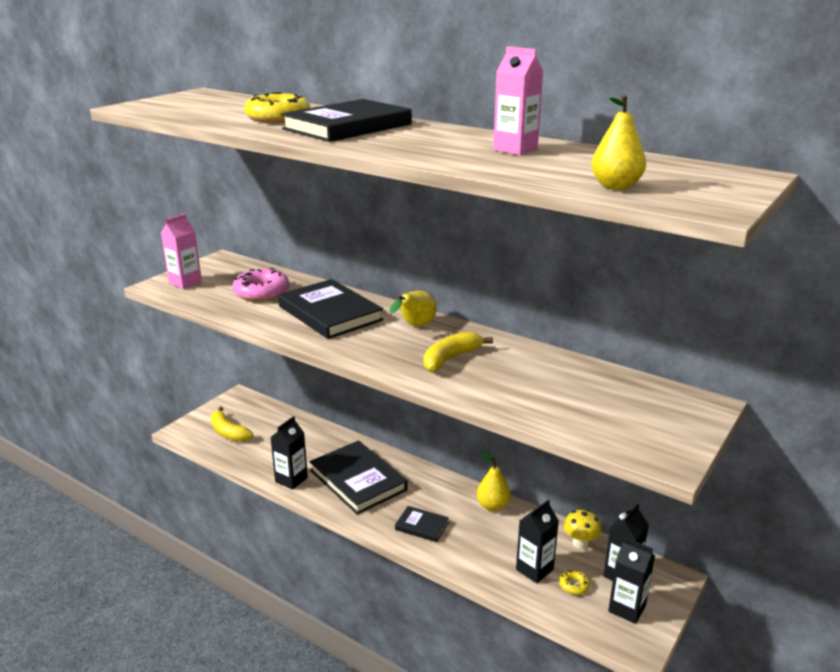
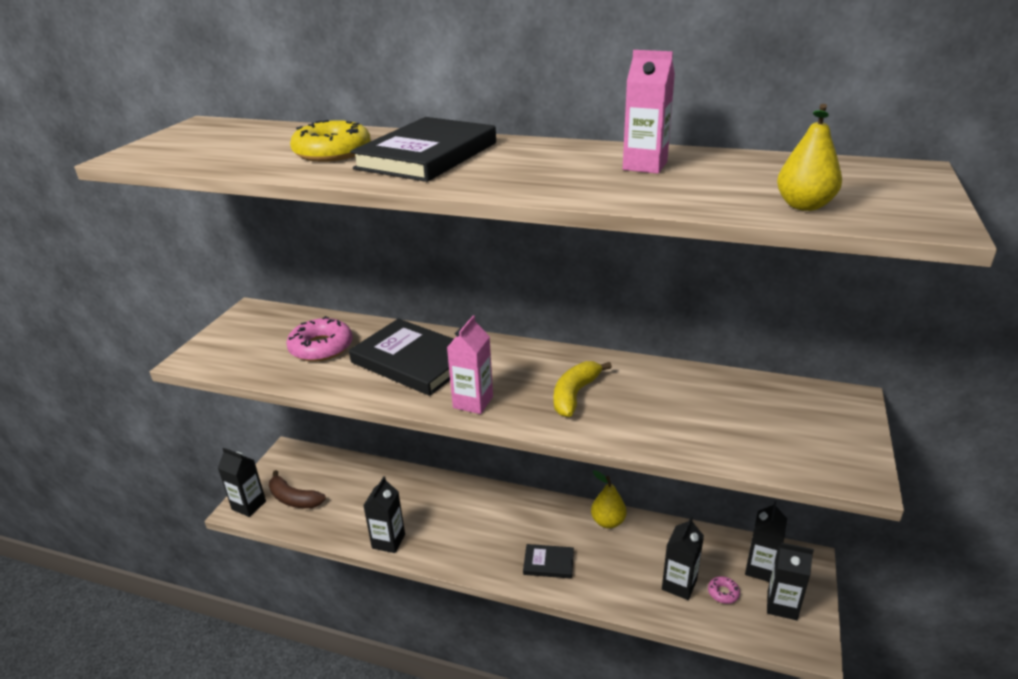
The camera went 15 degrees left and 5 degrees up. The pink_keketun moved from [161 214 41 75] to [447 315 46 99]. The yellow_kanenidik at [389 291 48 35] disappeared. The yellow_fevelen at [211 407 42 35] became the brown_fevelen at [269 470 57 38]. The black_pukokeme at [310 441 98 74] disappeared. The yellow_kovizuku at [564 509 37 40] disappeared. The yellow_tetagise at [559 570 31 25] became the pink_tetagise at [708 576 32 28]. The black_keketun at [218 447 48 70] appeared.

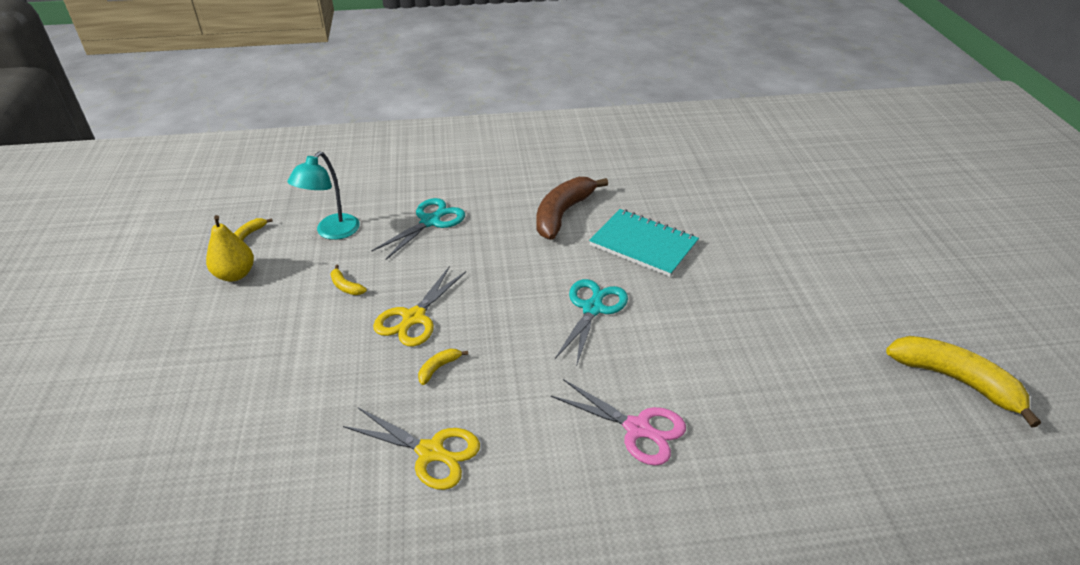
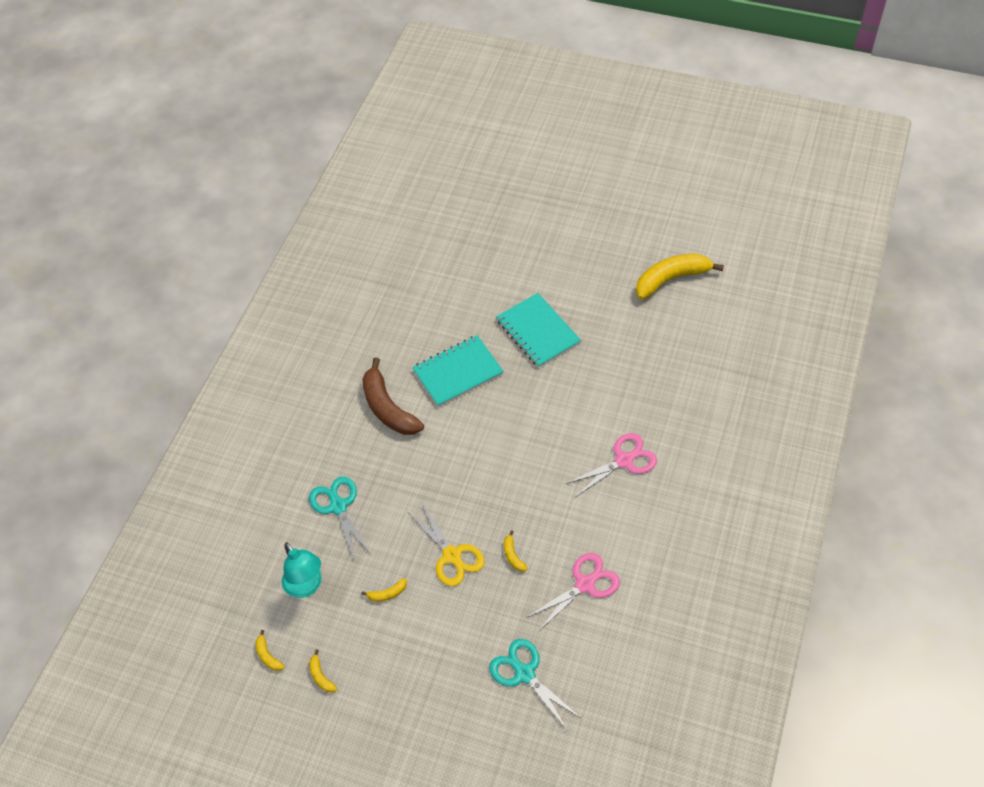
The camera went 60 degrees left and 15 degrees up. The yellow_kanenidik at [206 215 48 66] was replaced by the yellow_fevelen at [309 650 28 43]. The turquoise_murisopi moved from [555 279 73 88] to [489 639 93 92]. The yellow_murisopi at [343 408 137 82] became the pink_murisopi at [526 553 94 79]. The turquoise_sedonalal at [496 293 85 75] appeared.

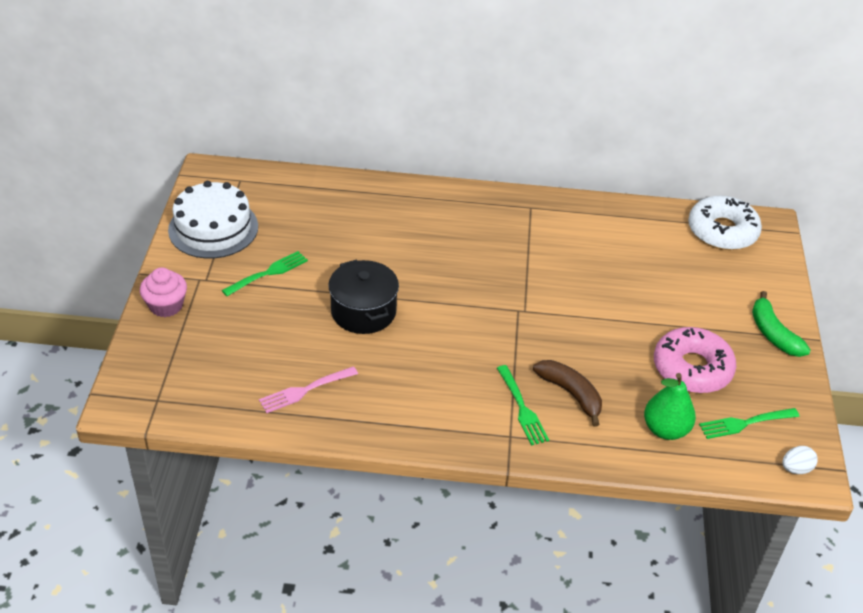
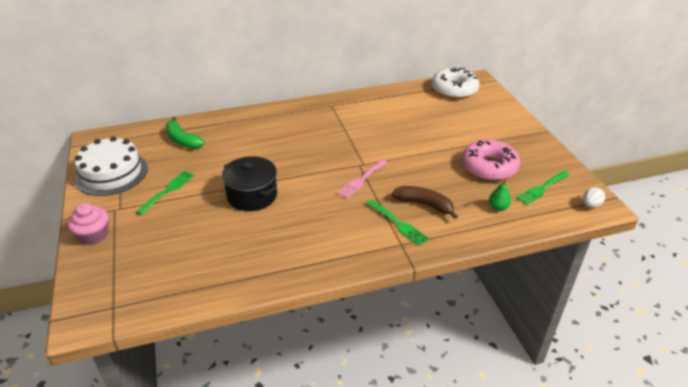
The camera went 20 degrees left and 5 degrees down. The green_fevelen moved from [752 291 59 66] to [166 117 38 32]. The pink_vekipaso moved from [259 366 99 47] to [337 159 50 40]. The green_kanenidik at [644 373 52 67] changed to 0.59 times the size.

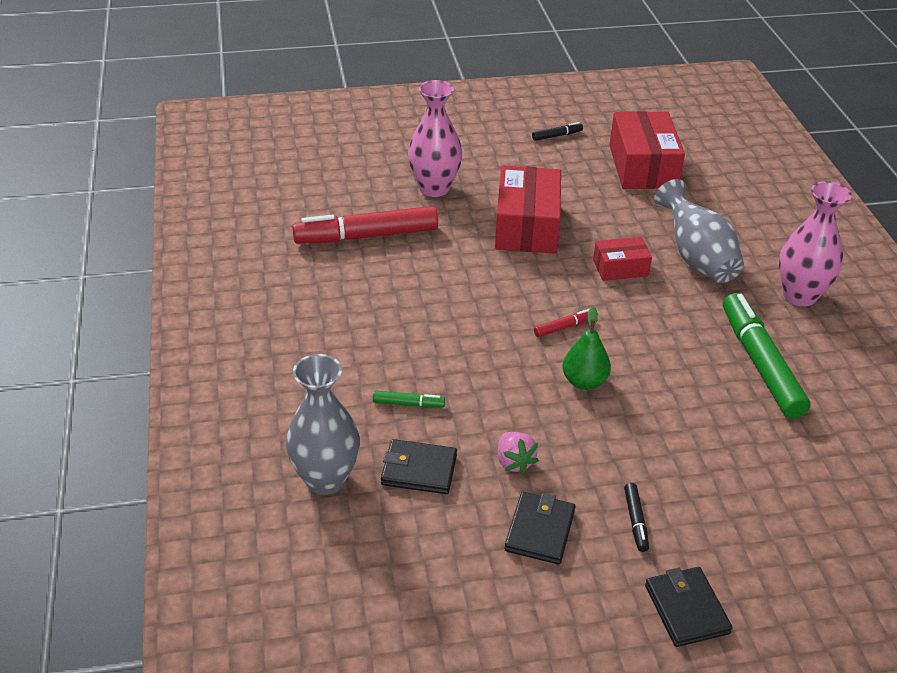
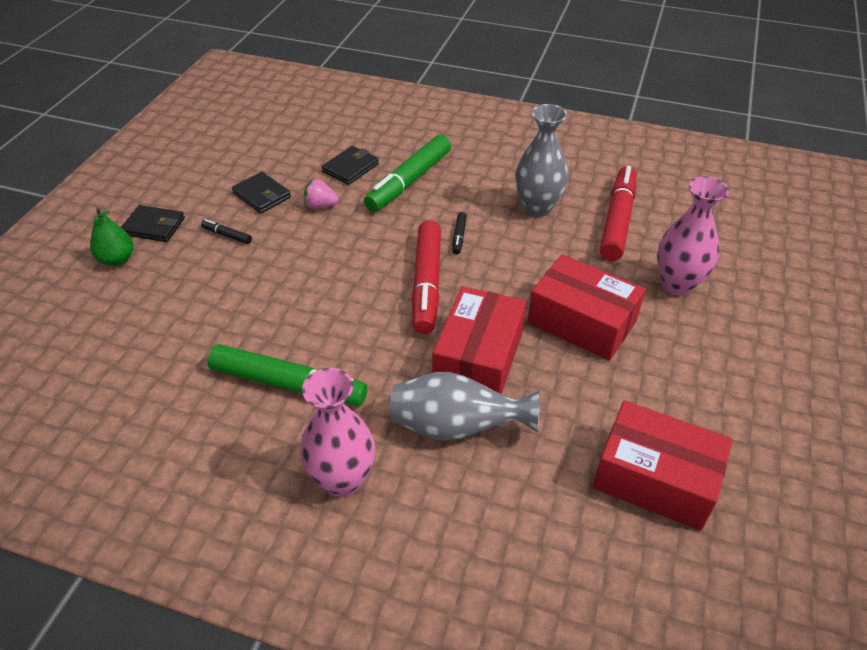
The camera went 120 degrees right and 5 degrees up. The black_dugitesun moved from [532 122 51 19] to [452 212 15 42]. The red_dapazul at [593 237 59 44] changed to 1.84 times the size. The green_kanenidik moved from [563 306 48 84] to [90 207 43 59]. The red_dugitesun at [534 309 55 28] changed to 2.38 times the size. The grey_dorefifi moved from [286 354 74 141] to [515 104 53 113]. The green_dugitesun at [373 391 72 16] changed to 2.38 times the size.

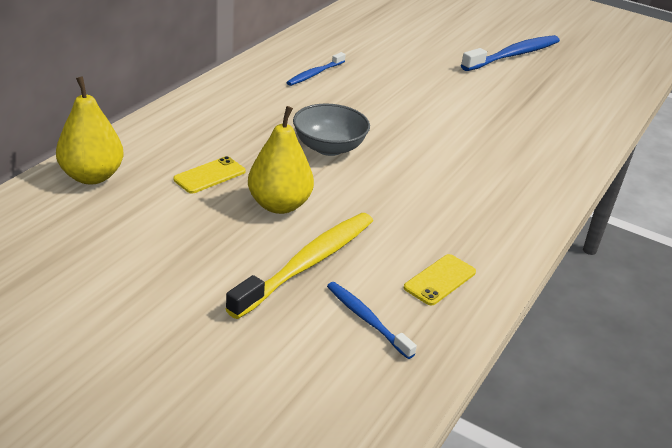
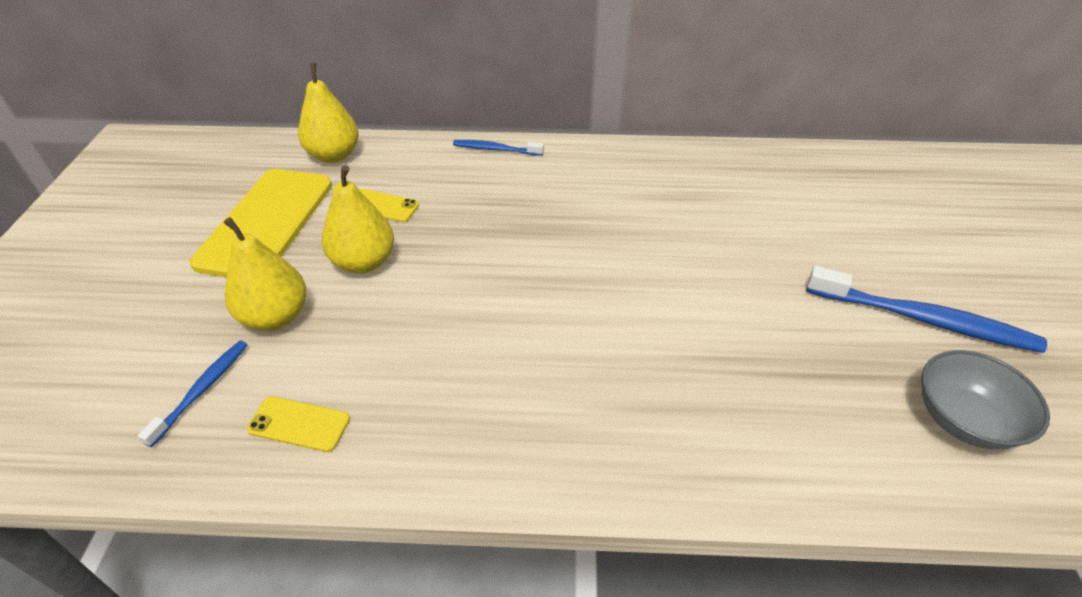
The camera went 65 degrees right and 10 degrees up. The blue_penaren moved from [286 52 60 34] to [453 140 91 16]. The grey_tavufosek moved from [293 104 77 52] to [922 350 128 99]. The yellow_penaren at [226 213 147 106] was replaced by the yellow_kanenidik at [224 217 82 114]. The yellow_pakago at [190 169 142 108] appeared.

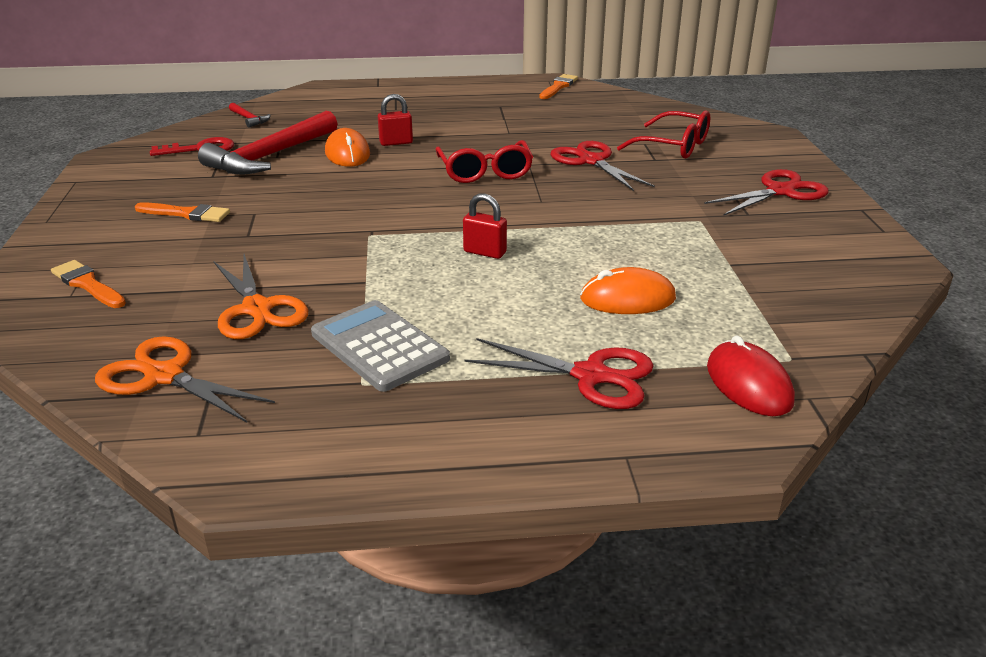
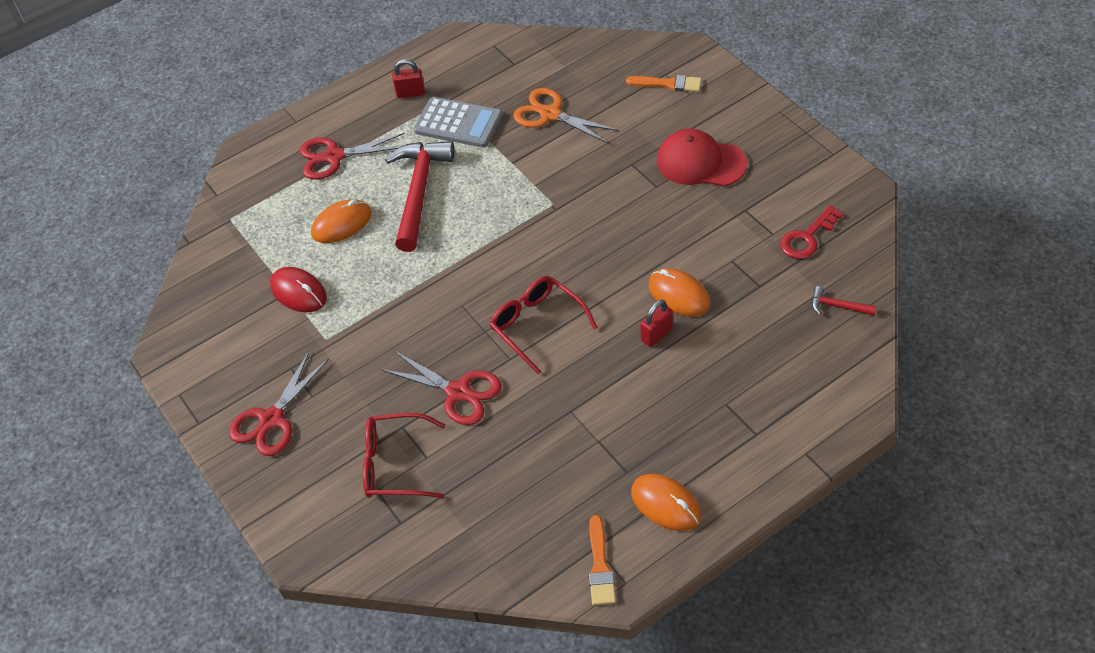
The camera went 155 degrees right and 20 degrees up. The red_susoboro moved from [198 111 140 63] to [385 141 70 111]. The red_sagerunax moved from [463 193 44 66] to [392 59 33 39]. The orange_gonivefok at [135 202 95 20] was replaced by the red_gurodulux at [657 129 90 57]. The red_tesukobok moved from [707 335 88 81] to [270 267 57 45]. The orange_murisopi at [95 336 180 86] disappeared. The orange_tesukobok at [631 474 70 57] appeared.

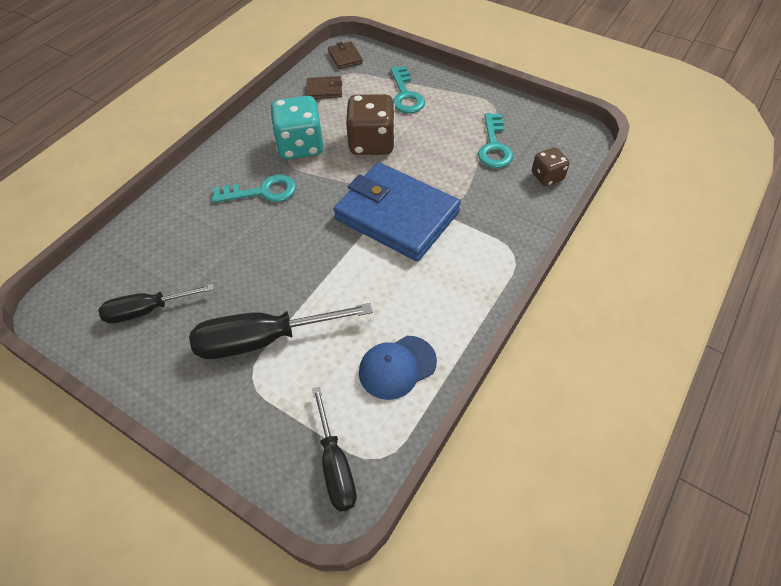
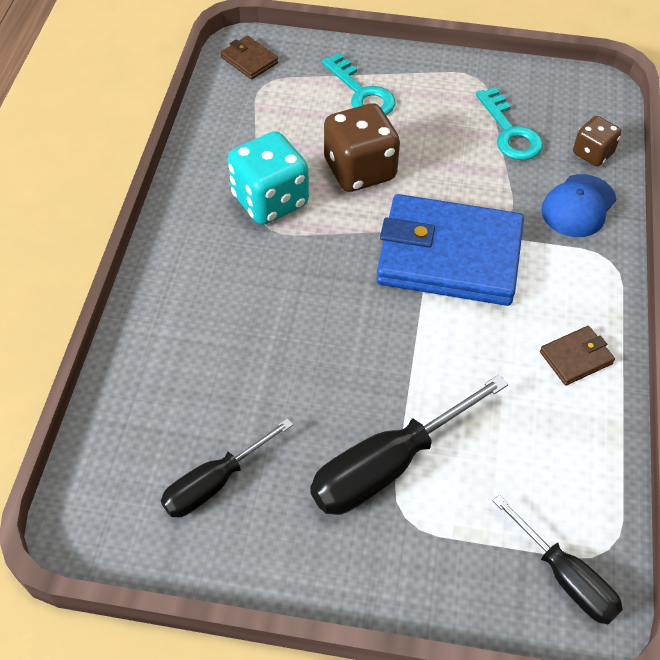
The camera went 25 degrees left and 0 degrees up. The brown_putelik moved from [307 76 35 23] to [540 326 75 59]. The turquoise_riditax at [212 174 84 29] disappeared. The blue_gurodulux moved from [359 336 78 64] to [541 174 75 63].

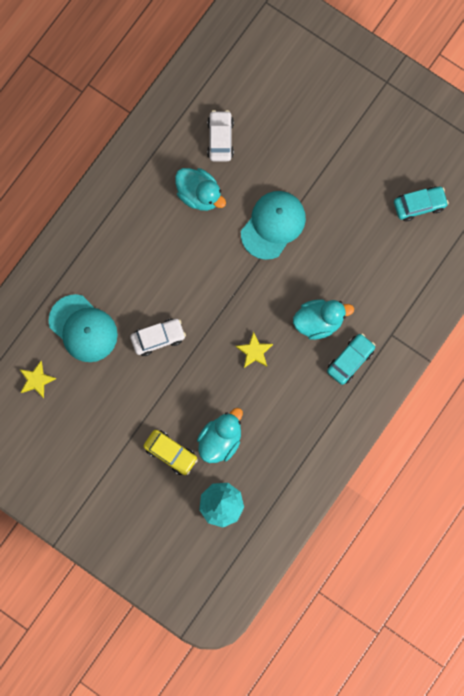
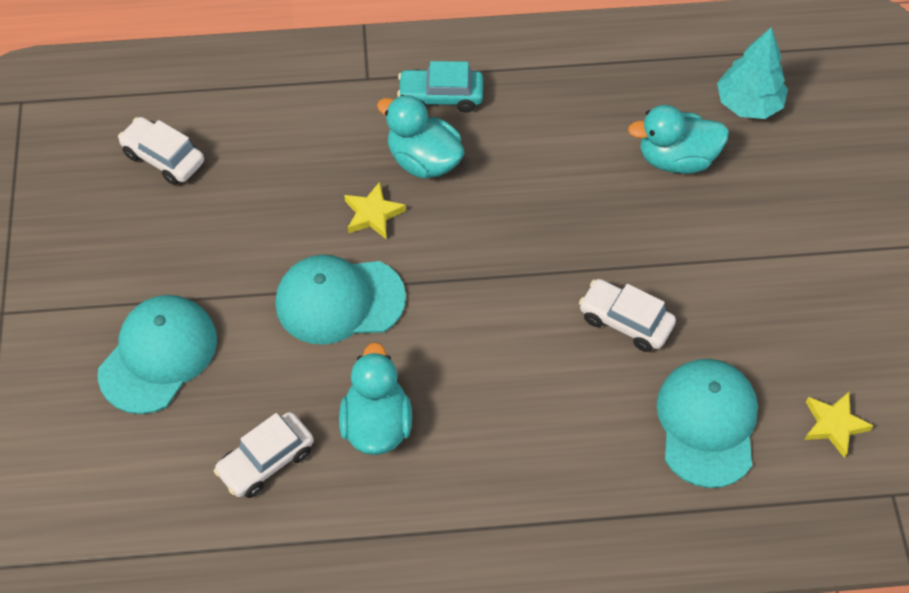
The camera went 130 degrees left and 20 degrees down. The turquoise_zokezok at [394 186 55 35] became the white_zokezok at [118 117 86 68]. The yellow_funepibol moved from [236 332 37 36] to [344 182 62 58]. The yellow_zokezok at [143 430 55 45] disappeared. The turquoise_gurodulux at [98 295 119 119] appeared.

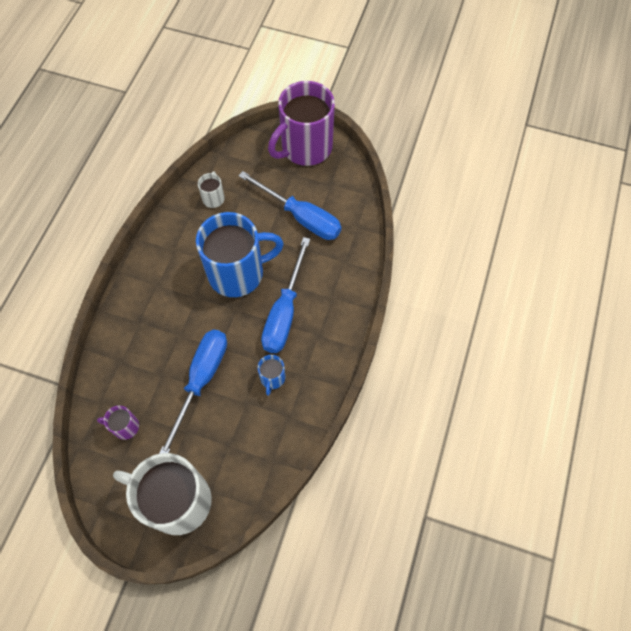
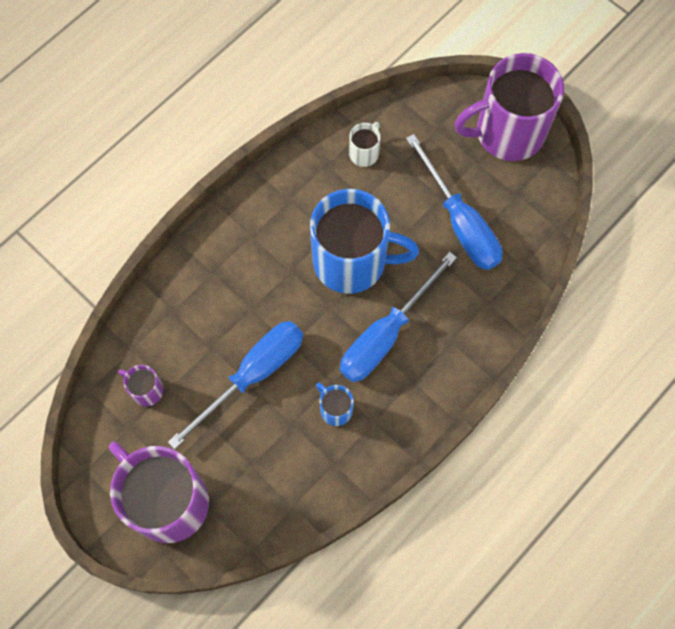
The camera went 25 degrees right and 5 degrees up. The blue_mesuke at [258 355 27 41] turned 105 degrees clockwise. The white_mesuke at [113 453 99 82] became the purple_mesuke at [109 442 100 101].

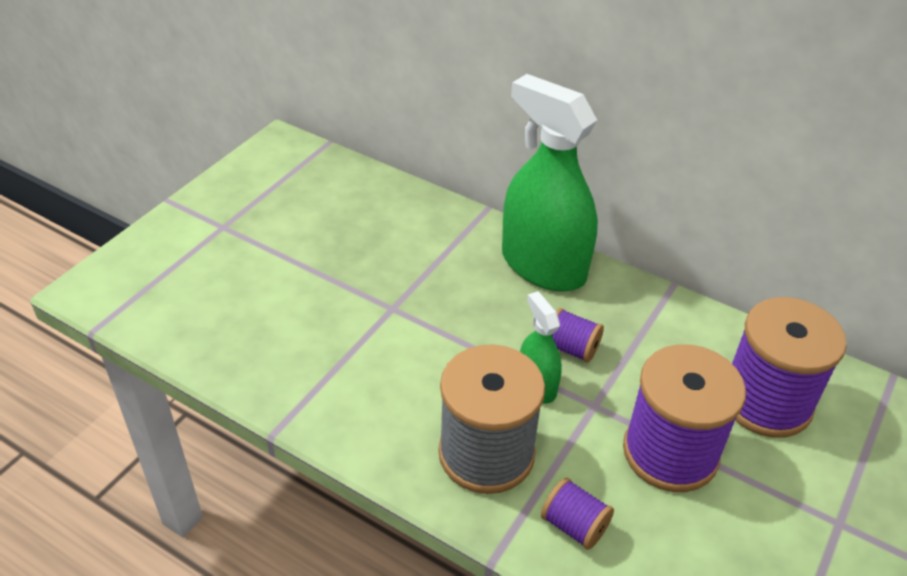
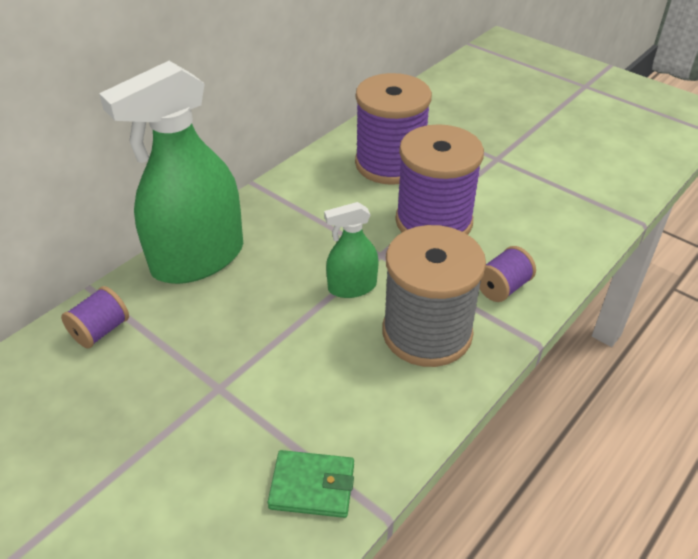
The camera went 80 degrees left and 0 degrees up. The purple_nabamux moved from [552 308 52 55] to [61 286 68 62]. The green_putelik at [268 450 86 68] appeared.

